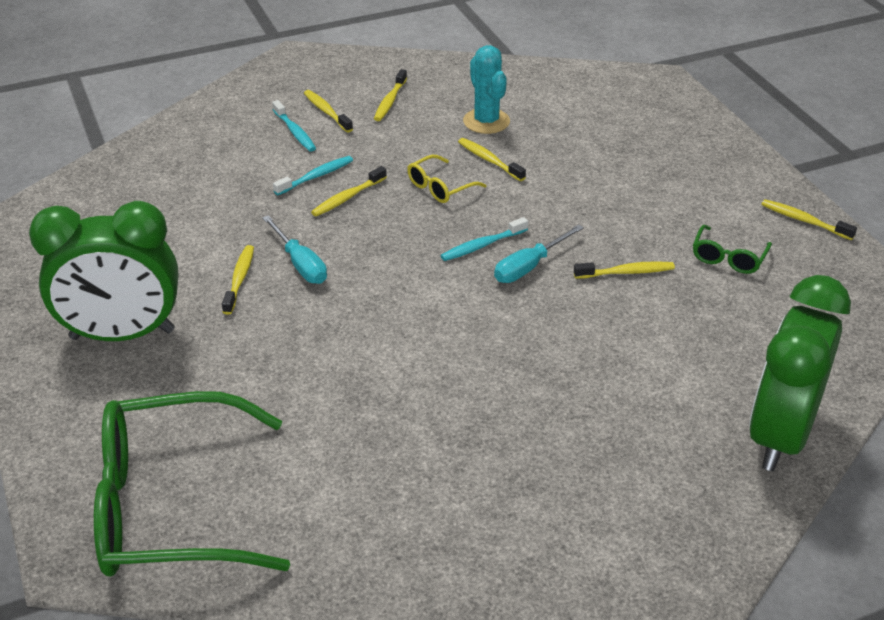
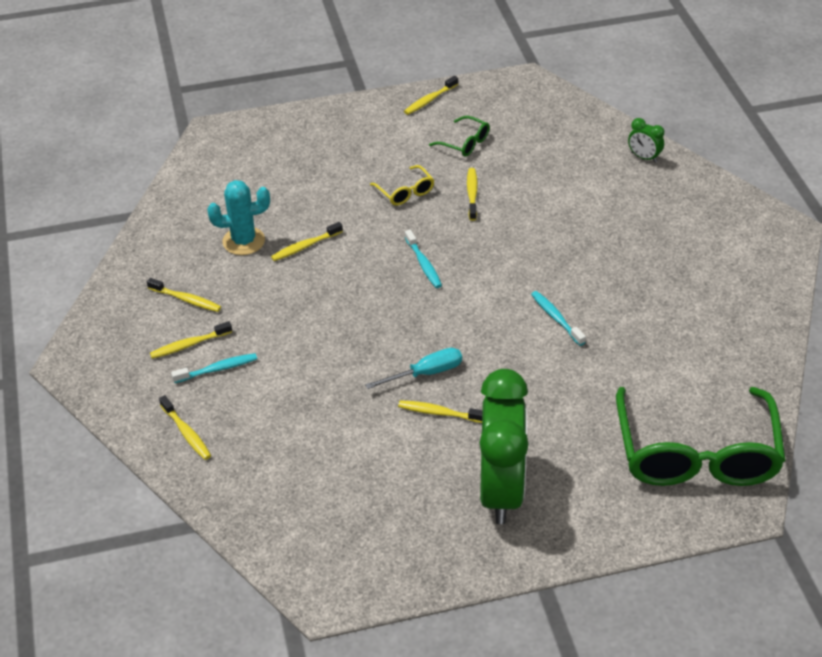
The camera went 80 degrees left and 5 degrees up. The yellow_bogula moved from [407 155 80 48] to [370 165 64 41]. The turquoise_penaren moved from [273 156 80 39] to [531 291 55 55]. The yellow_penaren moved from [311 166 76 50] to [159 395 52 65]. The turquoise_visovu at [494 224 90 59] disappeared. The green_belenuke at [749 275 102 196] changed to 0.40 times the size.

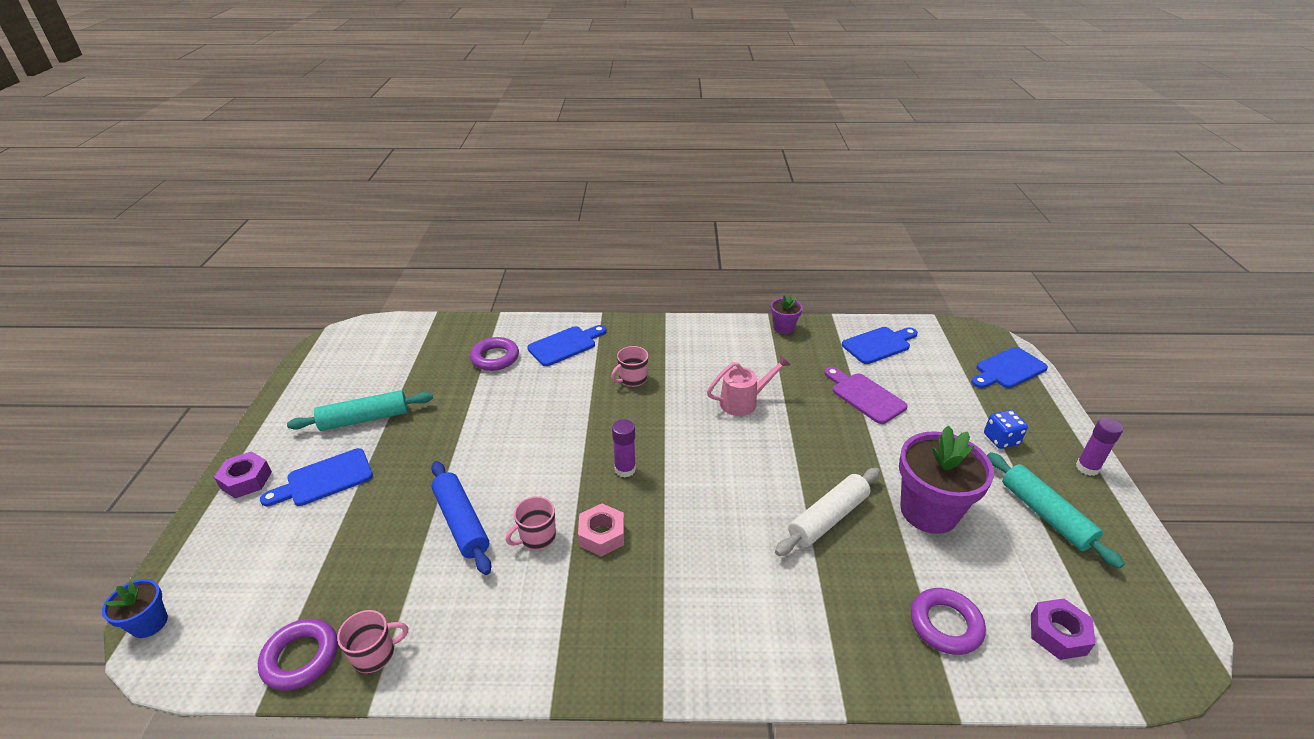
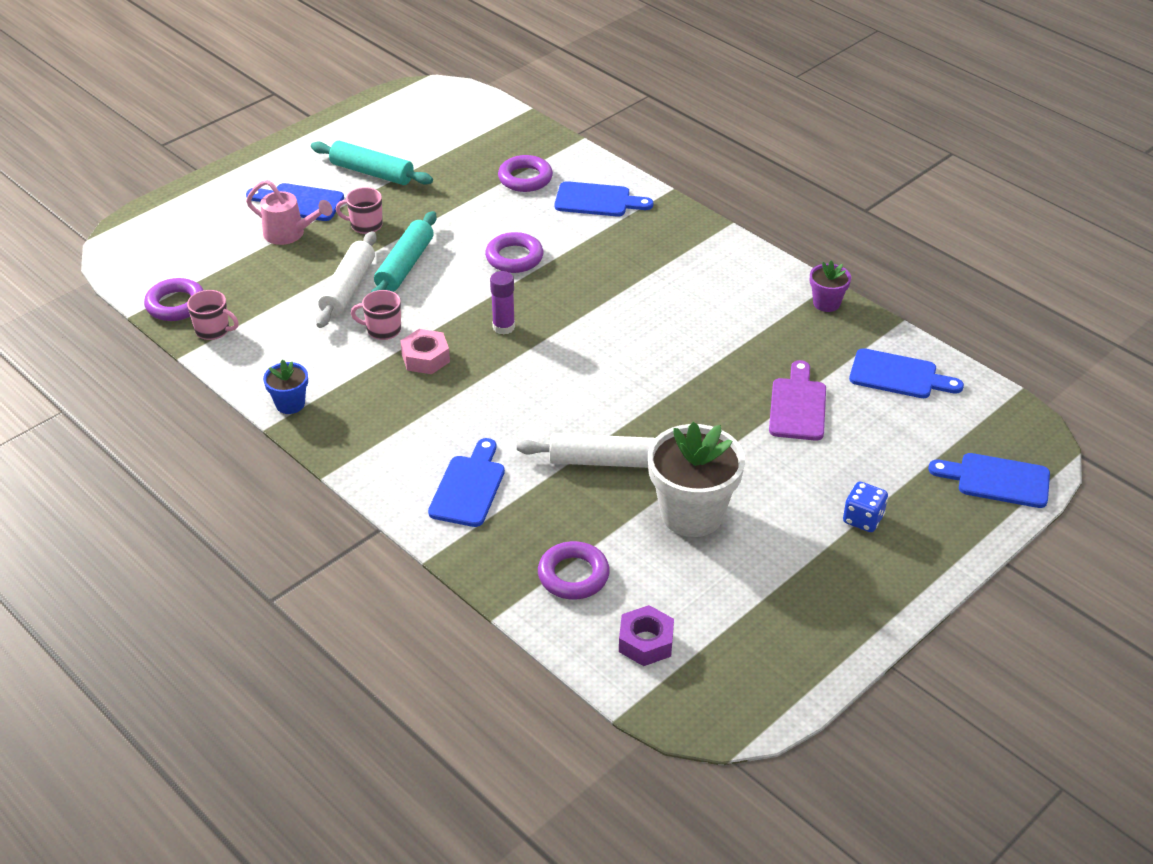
The camera went 45 degrees right and 5 degrees up. The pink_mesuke moved from [611 346 37 41] to [336 187 47 47]. The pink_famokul moved from [707 354 84 62] to [246 180 86 65]. The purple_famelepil at [1076 418 47 58] disappeared. The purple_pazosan at [899 425 95 109] became the white_pazosan at [648 422 97 115]. The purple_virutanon at [214 451 58 47] disappeared. The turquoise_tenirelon moved from [987 452 137 117] to [371 211 66 81]. The blue_tenirelon at [431 461 60 114] became the white_tenirelon at [316 231 61 97]. The blue_pazosan moved from [102 579 66 59] to [263 360 45 54]. The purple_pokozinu at [485 232 58 41] appeared. The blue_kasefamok at [428 438 77 89] appeared.

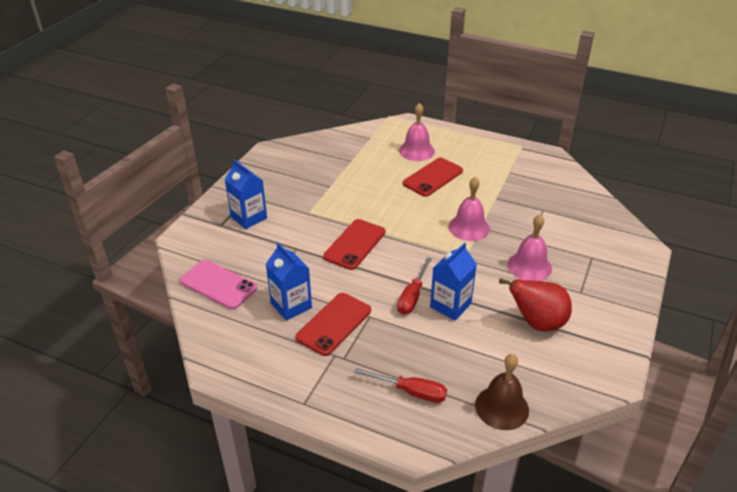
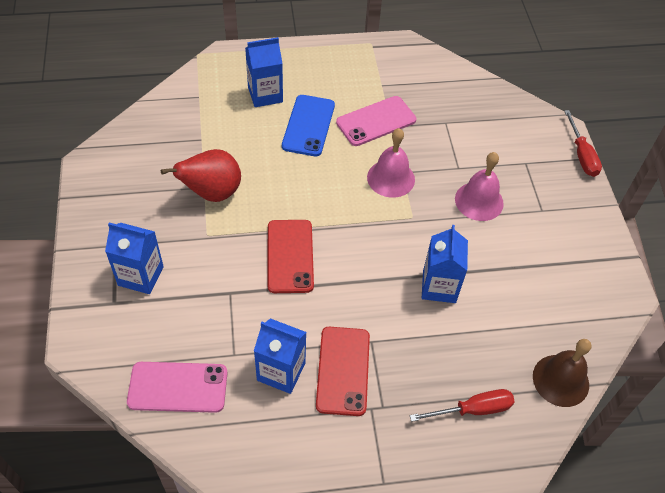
The camera went 35 degrees left and 15 degrees up. The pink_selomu at [399 103 36 58] was replaced by the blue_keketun at [245 37 38 70]. The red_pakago at [403 158 60 39] became the blue_pakago at [282 95 53 61]. The red_visovu moved from [397 257 35 58] to [564 110 38 67]. The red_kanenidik moved from [499 279 73 53] to [161 149 80 53]. The pink_pakago at [336 96 80 50] appeared.

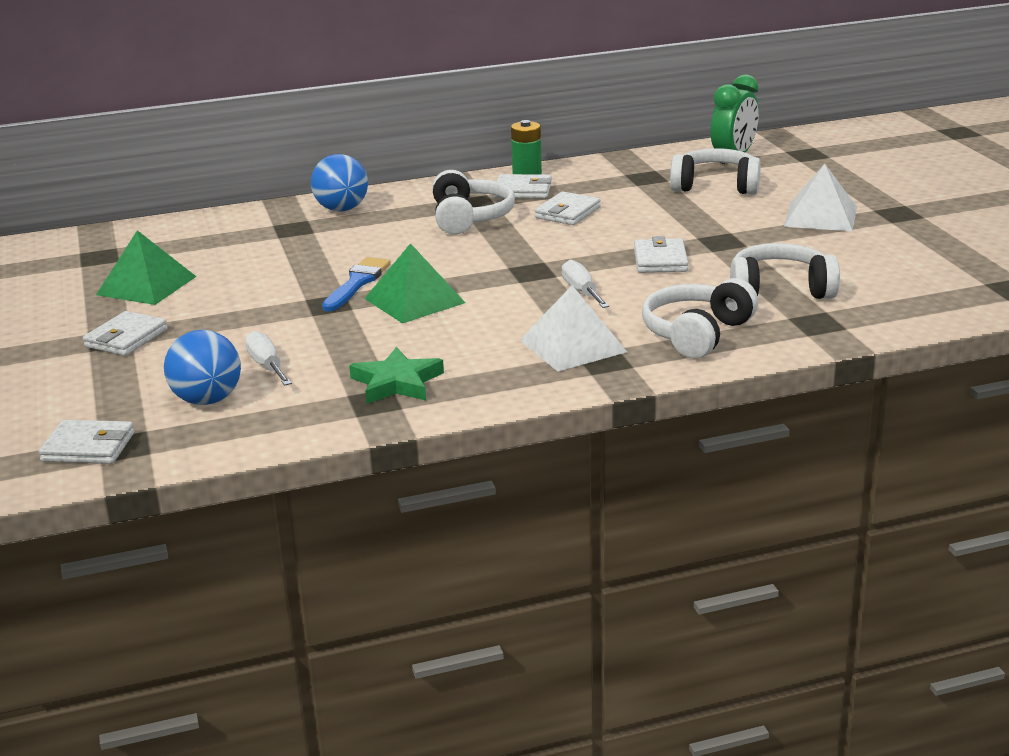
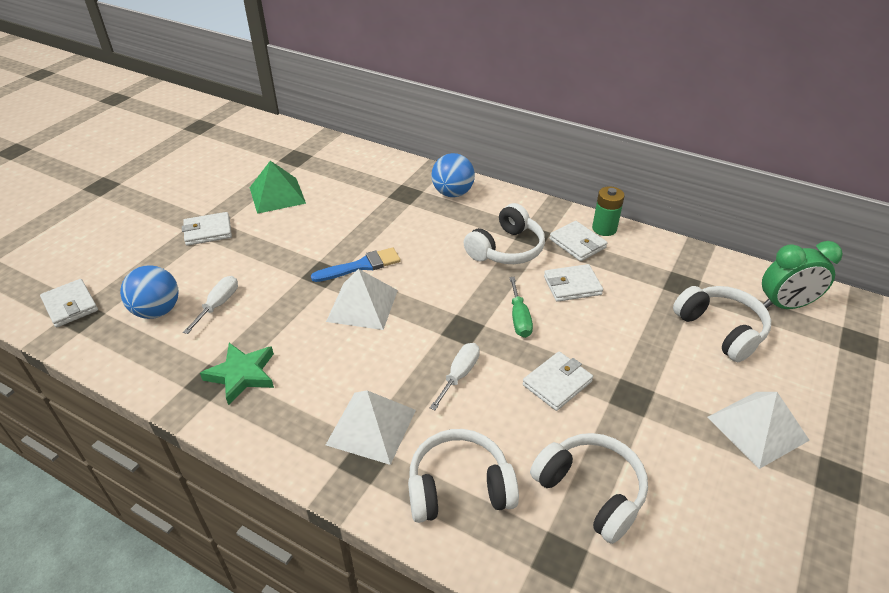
The camera went 45 degrees right and 15 degrees up. The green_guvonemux at [364 243 102 81] became the white_guvonemux at [326 269 72 61]. The green_visovu at [509 277 24 61] appeared.

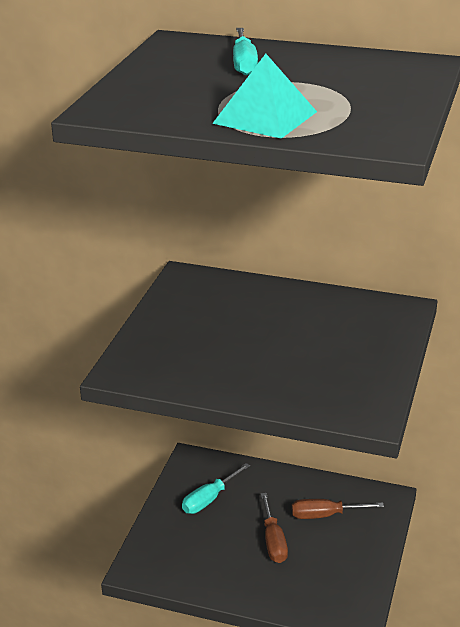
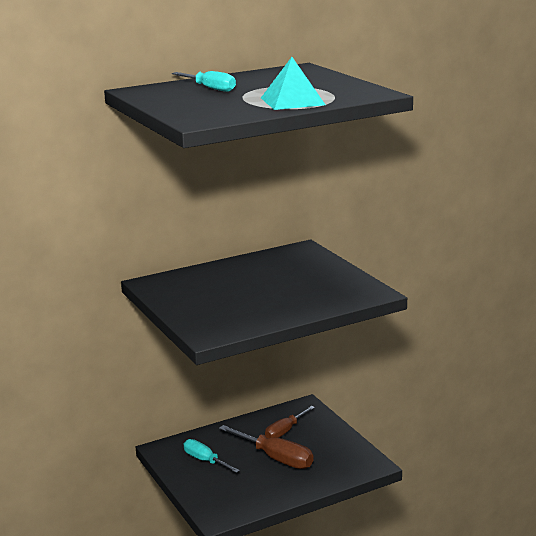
The camera went 45 degrees left and 10 degrees down. The turquoise_visovu at [182 463 68 51] turned 135 degrees clockwise. The brown_visovu at [261 493 27 70] changed to 1.51 times the size.

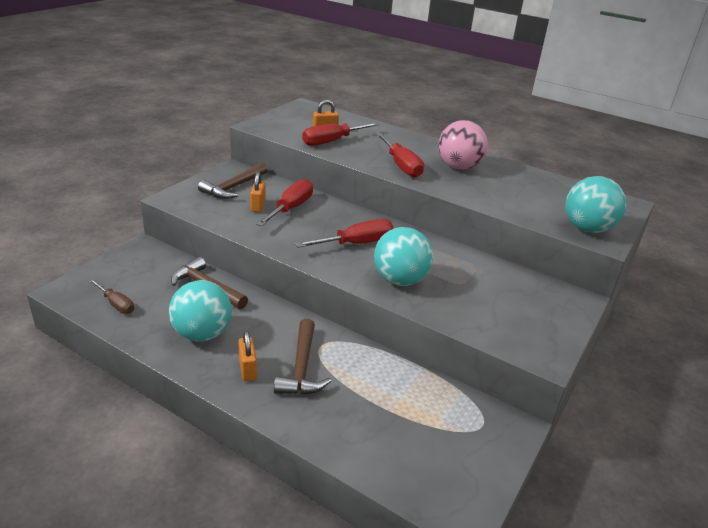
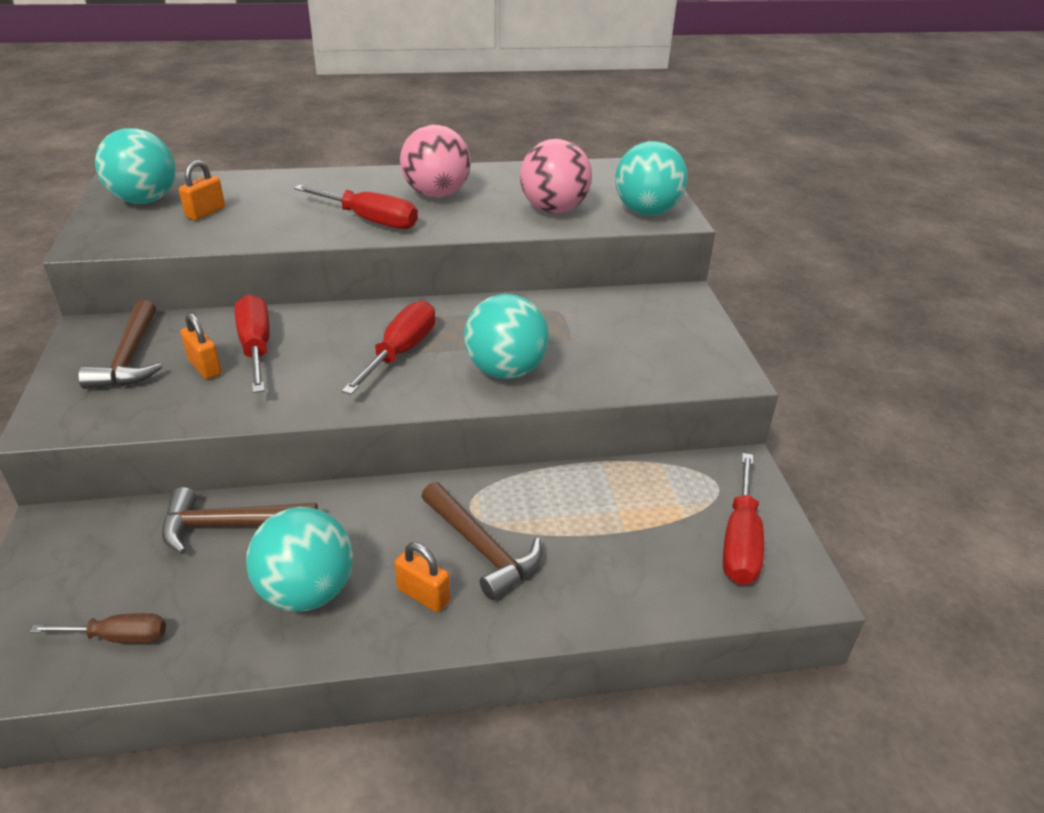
The camera went 40 degrees left and 5 degrees up. The red_visovu moved from [302 122 77 24] to [723 453 41 132]. The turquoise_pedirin at [95 128 80 76] appeared. The pink_pedirin at [520 139 72 74] appeared.

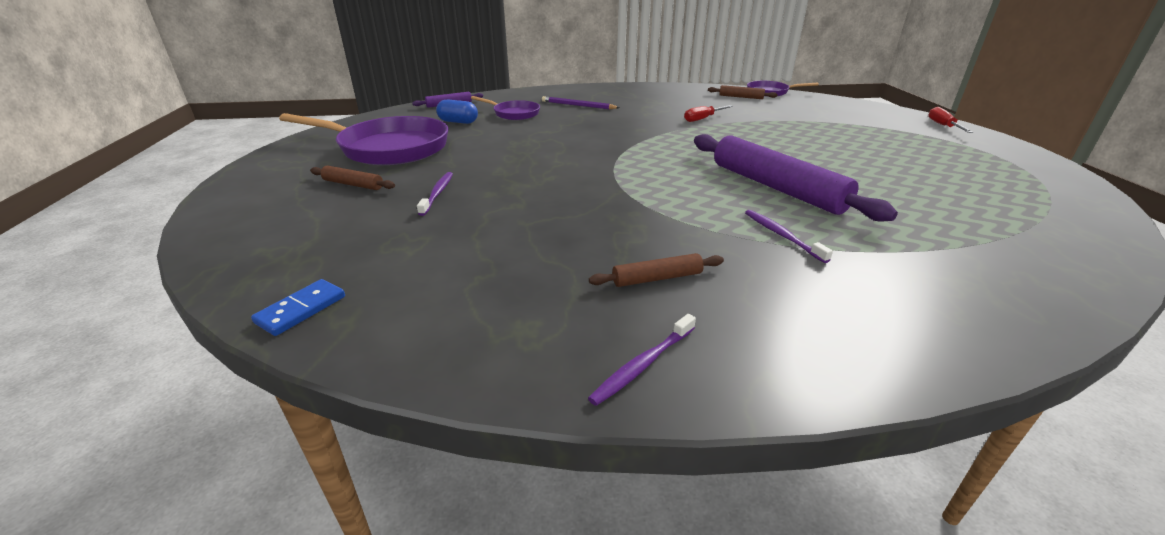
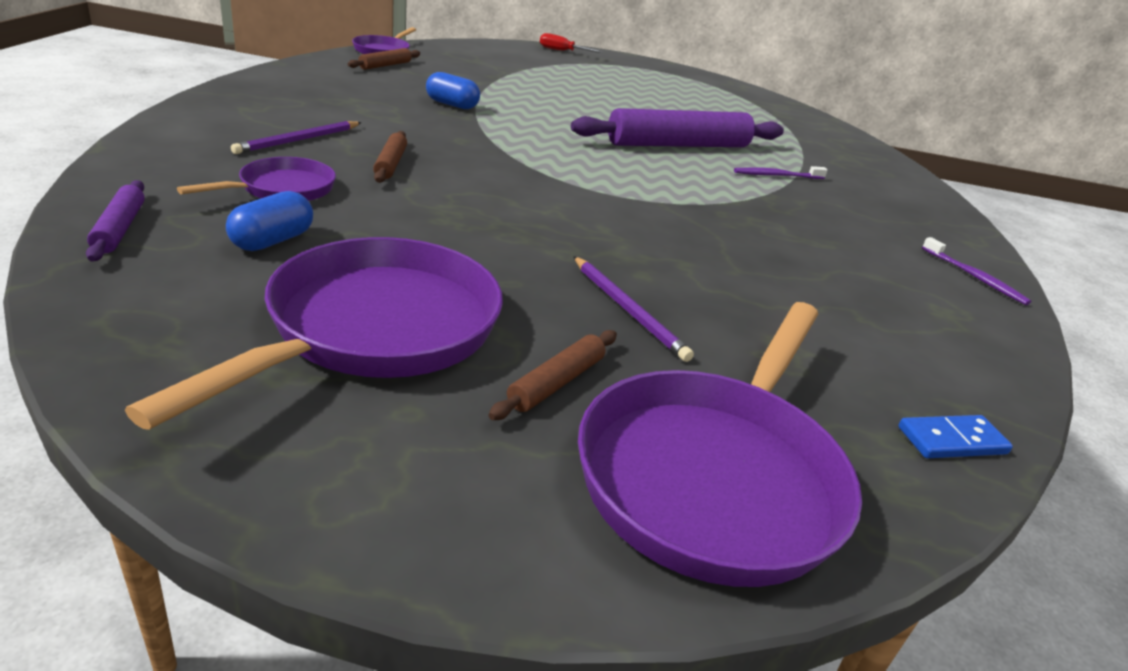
The camera went 80 degrees left and 0 degrees up. The red_visovu at [684 105 49 17] was replaced by the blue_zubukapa at [426 72 54 37]. The purple_penaren at [417 172 36 44] was replaced by the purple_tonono at [573 256 121 106]. The brown_tenirelon moved from [589 253 135 34] to [373 131 34 52]. The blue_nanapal at [251 279 94 57] turned 60 degrees counterclockwise. The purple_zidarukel at [578 302 284 285] appeared.

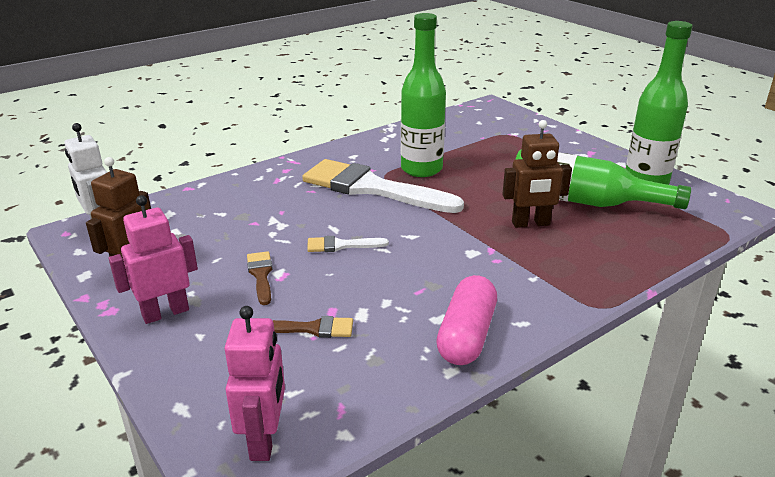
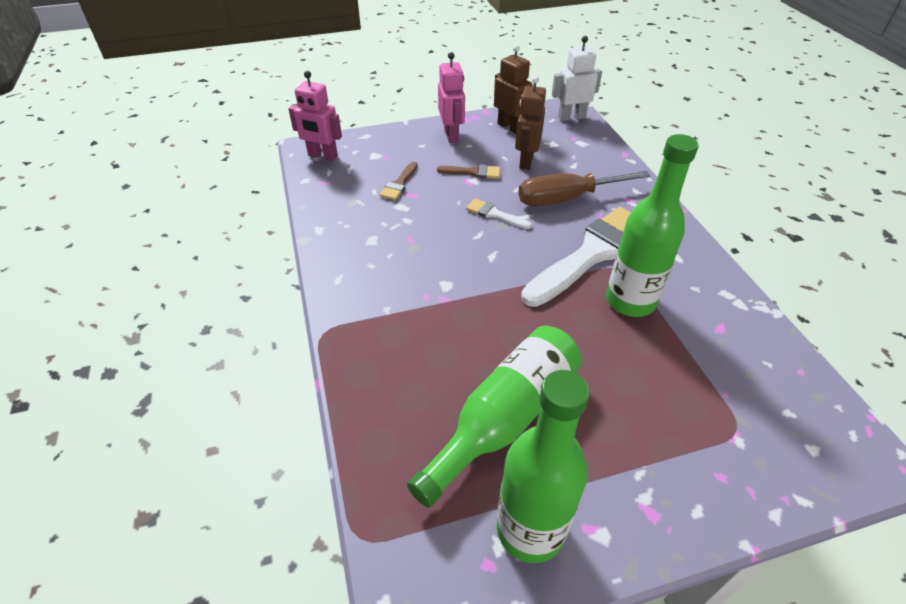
The camera went 110 degrees right and 15 degrees up. The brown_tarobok moved from [502 120 70 108] to [515 76 31 94]. The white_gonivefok at [307 236 82 16] turned 75 degrees counterclockwise. The pink_zubukapa at [436 275 61 90] disappeared. The brown_visovu at [518 171 133 35] appeared.

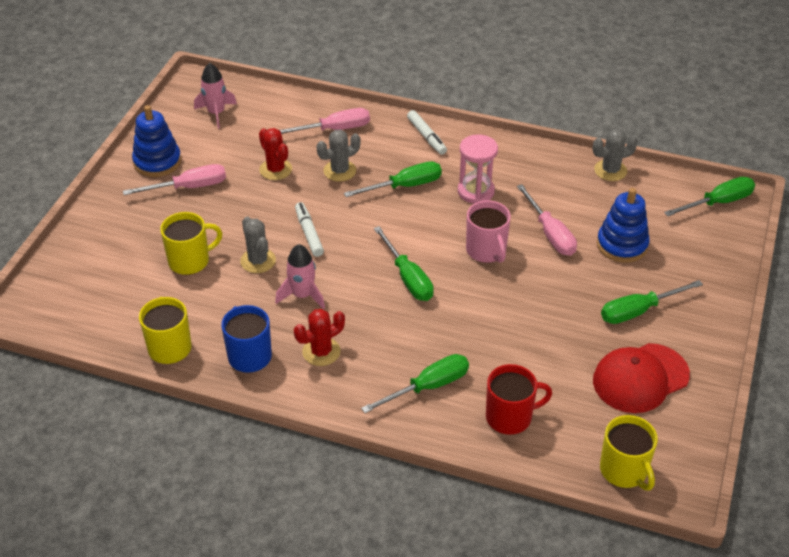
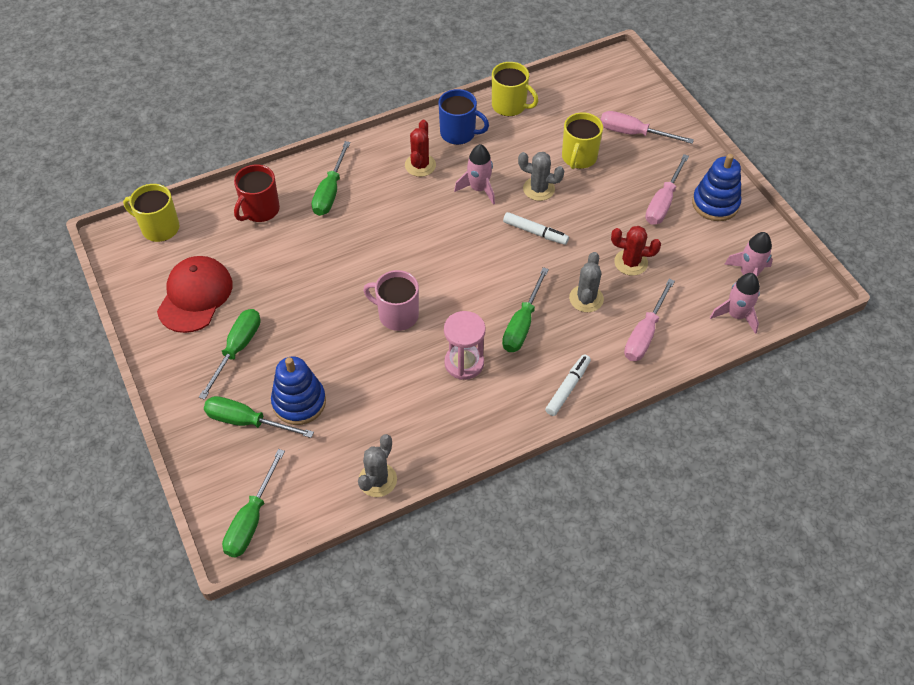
The camera went 135 degrees right and 10 degrees up. The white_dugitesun at [407 110 40 45] turned 105 degrees clockwise. The pink_visovu moved from [517 184 60 72] to [601 111 93 33]. The green_visovu moved from [374 226 60 75] to [204 396 110 42]. The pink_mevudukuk at [710 273 50 61] appeared.

